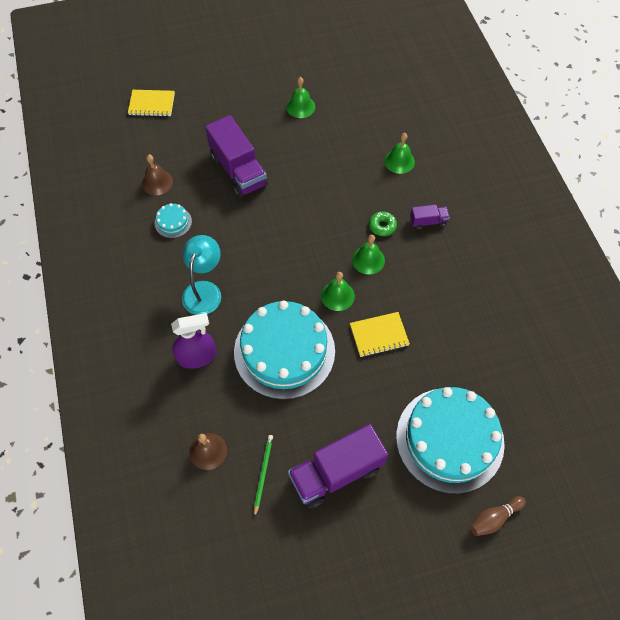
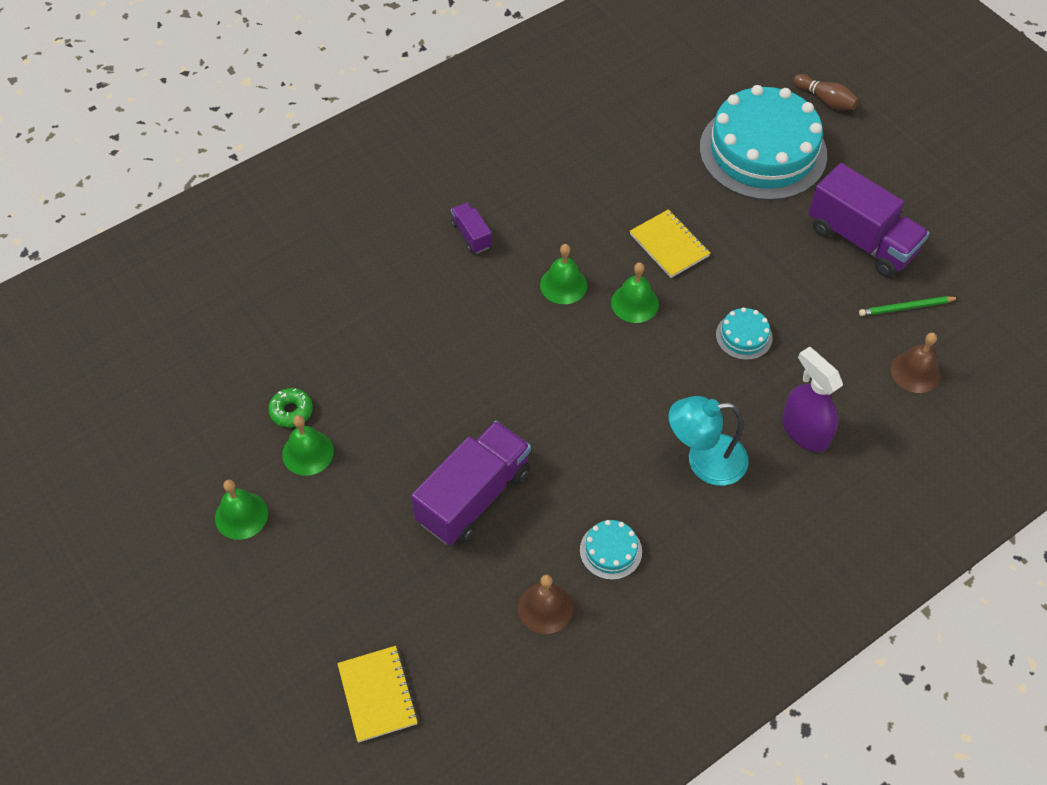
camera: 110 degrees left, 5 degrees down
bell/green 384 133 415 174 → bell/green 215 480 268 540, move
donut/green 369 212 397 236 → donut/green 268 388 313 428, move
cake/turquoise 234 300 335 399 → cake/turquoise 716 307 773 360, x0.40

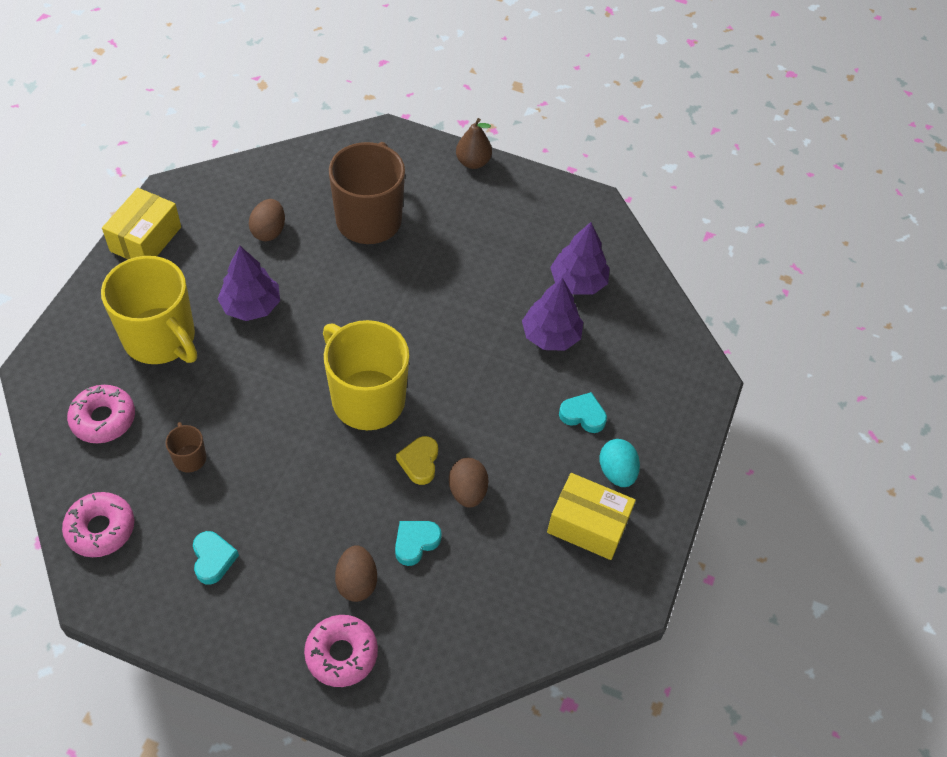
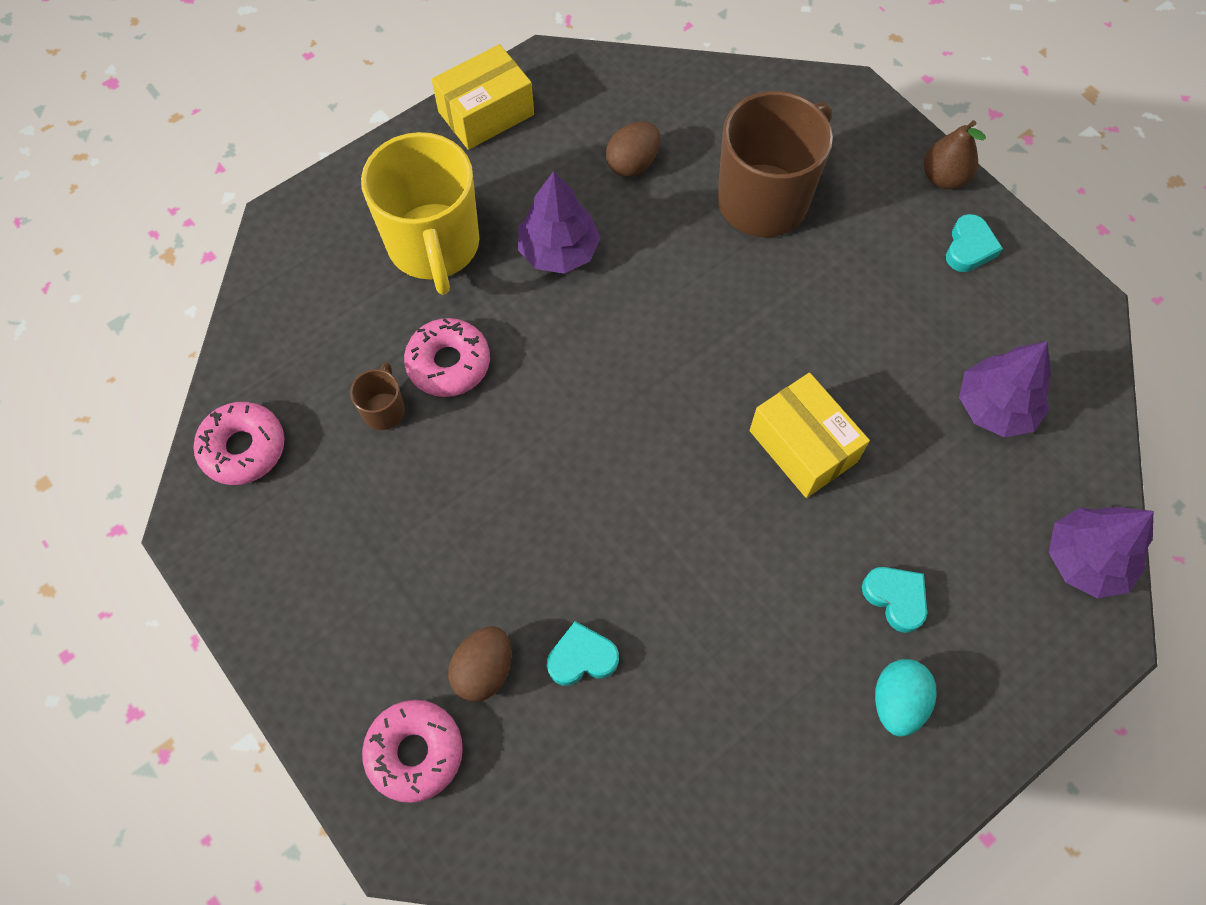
camera: 35 degrees right, 10 degrees up
tree/purple 522 278 583 351 → tree/purple 1049 507 1154 599, move
mug/yellow 323 320 409 430 → -
donut/pink 67 385 135 443 → donut/pink 404 318 490 397, move
heart/yellow 396 436 438 485 → -
egg/brown 449 458 489 507 → -
box/yellow 547 473 636 560 → box/yellow 750 373 870 498, move
heart/turquoise 193 531 239 584 → heart/turquoise 946 214 1003 272, move

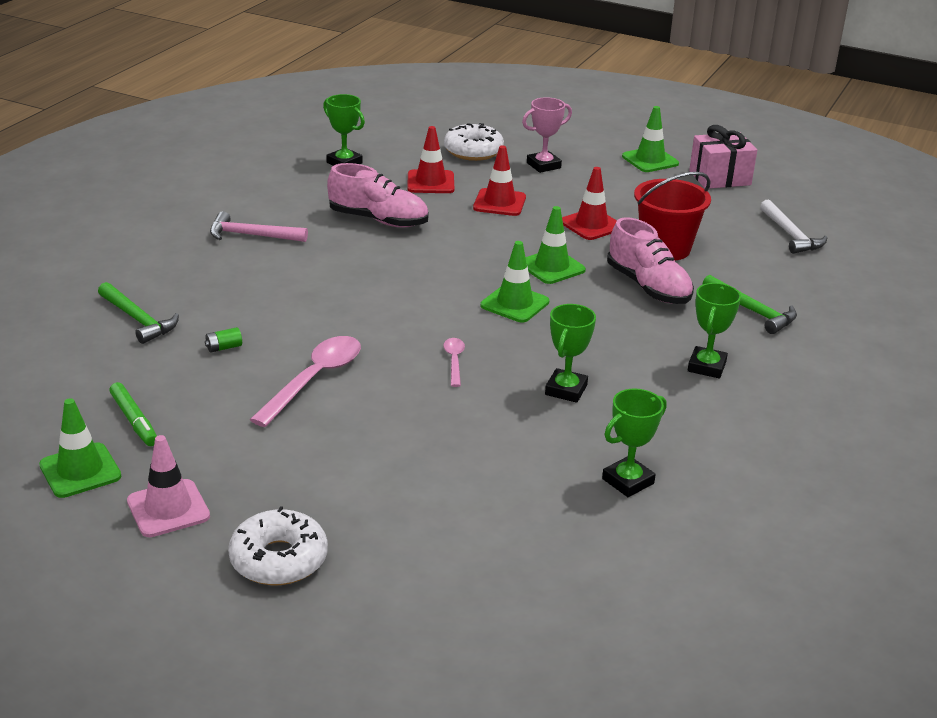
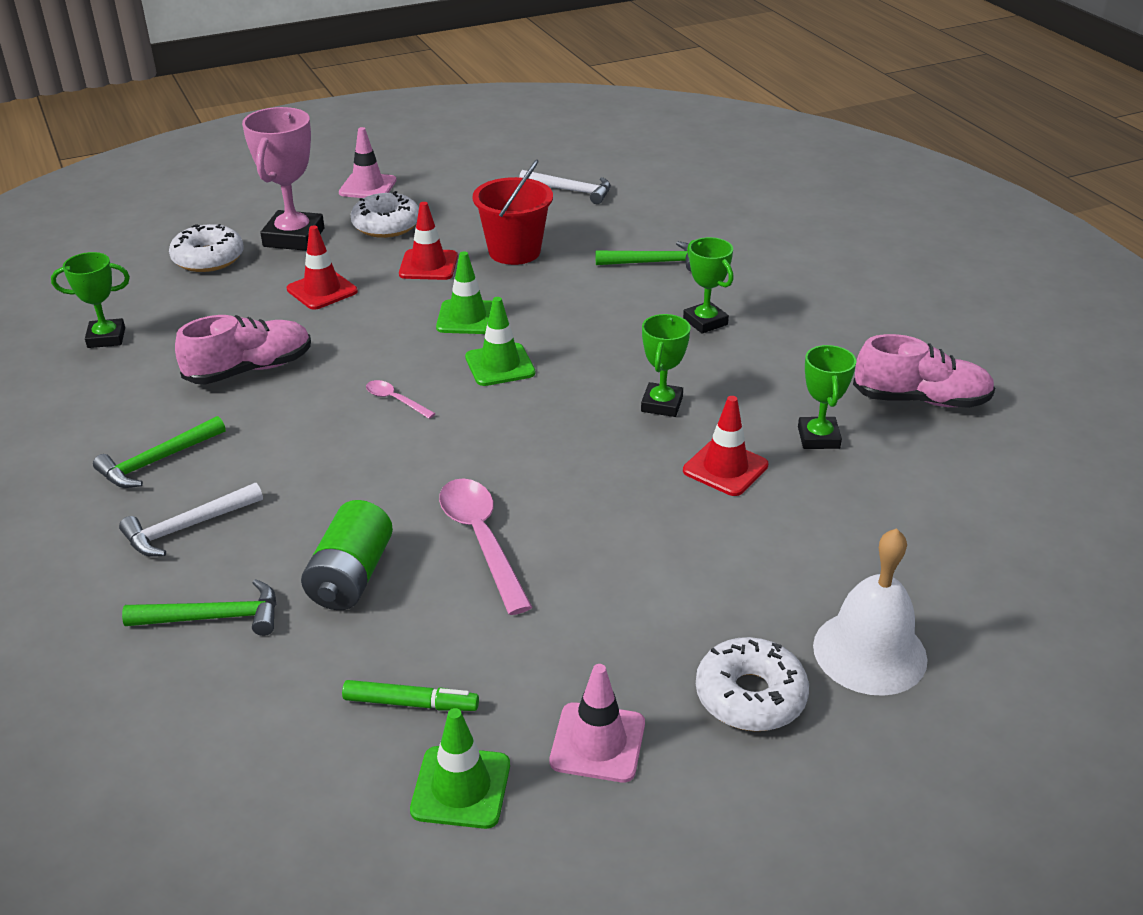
camera: 50 degrees left, 5 degrees up
trophy/pink 522 97 572 173 → trophy/pink 242 107 324 251, x1.64
traffic cone/green 622 106 679 172 → traffic cone/pink 339 127 397 198
gift/pink 689 125 757 188 → -
traffic cone/red 407 126 454 193 → traffic cone/red 683 396 768 496, move
hammer/pink 210 211 308 242 → hammer/green 93 416 225 488
shoe/pink 607 217 694 304 → shoe/pink 853 334 995 408, move
trophy/green 545 304 596 403 → trophy/green 641 314 691 417, 45 degrees clockwise
battery/green 205 327 242 352 → battery/green 301 500 393 610, x2.42
spoon/pink 443 338 465 387 → spoon/pink 366 380 436 419, move
- → donut/white 351 191 419 238
- → hammer/white 119 483 263 557
- → bell/white 813 528 928 696

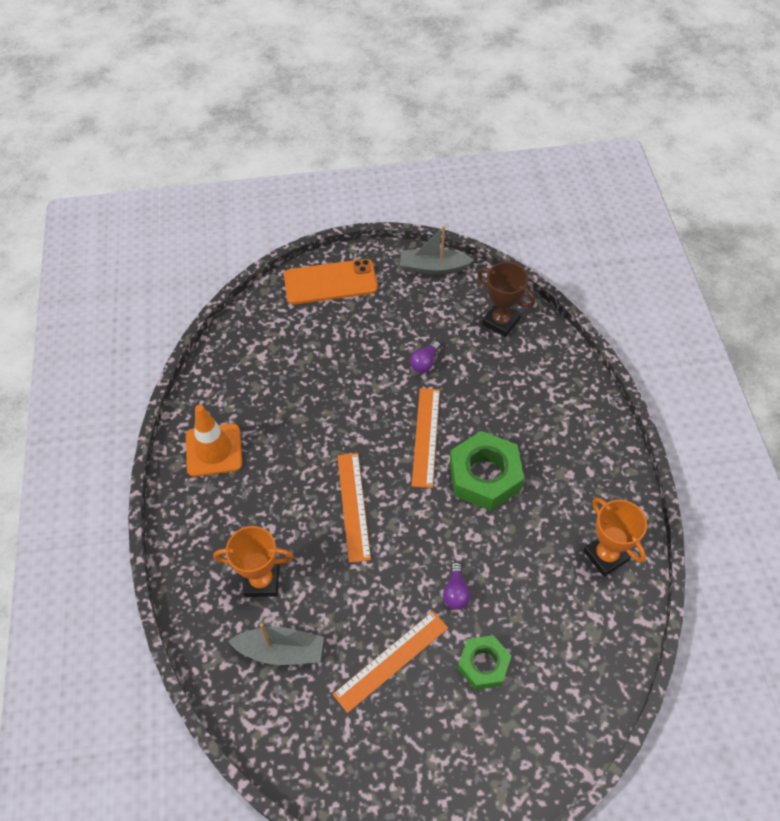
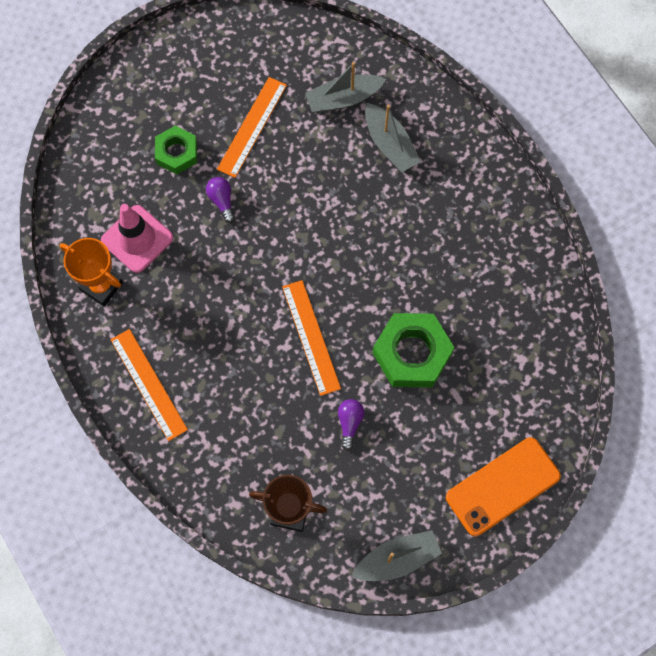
camera: 155 degrees right, 15 degrees up
traffic cone/orange 186 405 242 477 → -
nut/green 450 431 524 511 → nut/green 373 313 454 387, move
ruler/orange 337 453 371 563 → ruler/orange 111 329 188 441, move
trophy/orange 213 526 294 597 → boat/grey 365 103 421 172
- → traffic cone/pink 101 204 173 273

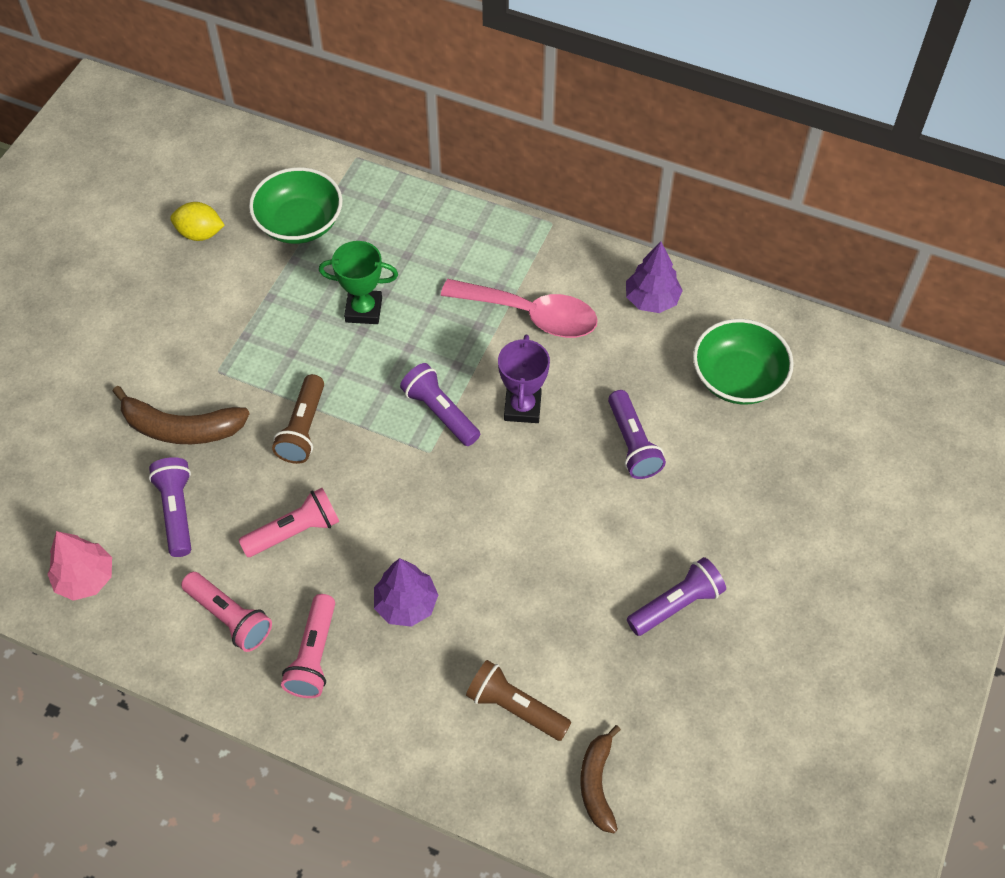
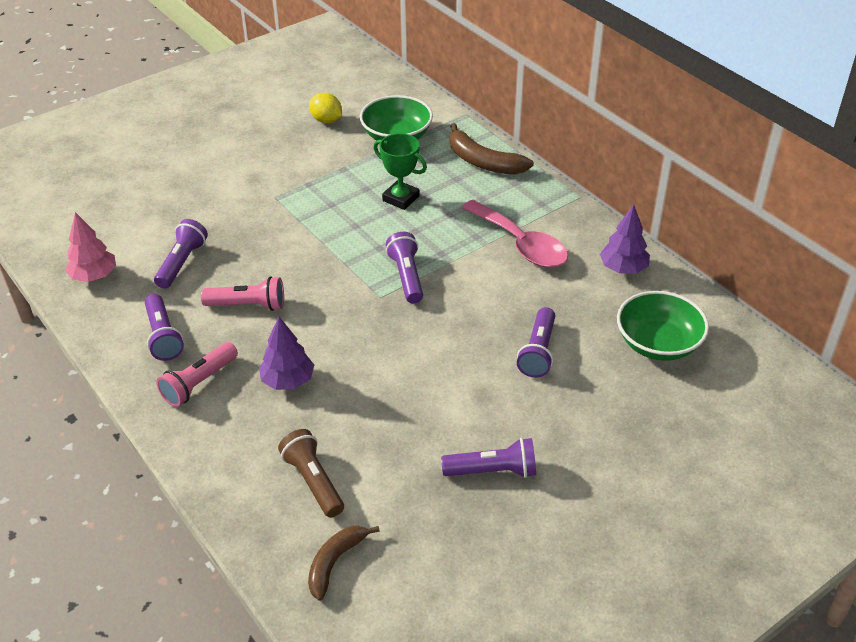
camera: 30 degrees right, 15 degrees down
trophy/purple 498 335 550 423 → -
flashlight/brown 272 374 324 464 → -
banana/brown 112 386 250 444 → banana/brown 450 123 534 175, move
flashlight/pink 181 572 272 652 → flashlight/purple 145 294 184 361

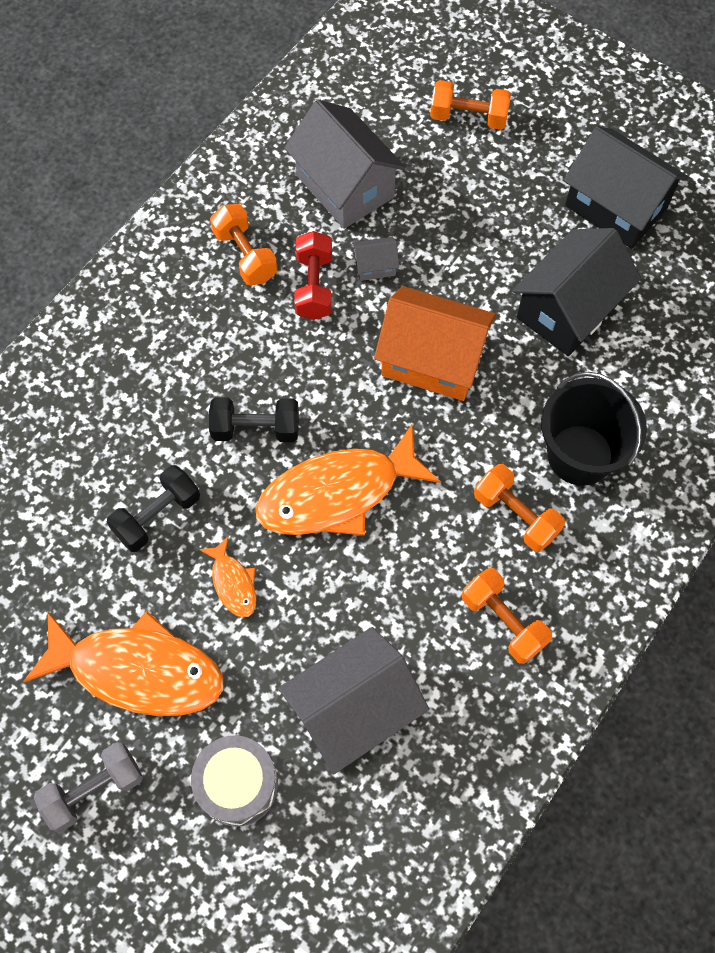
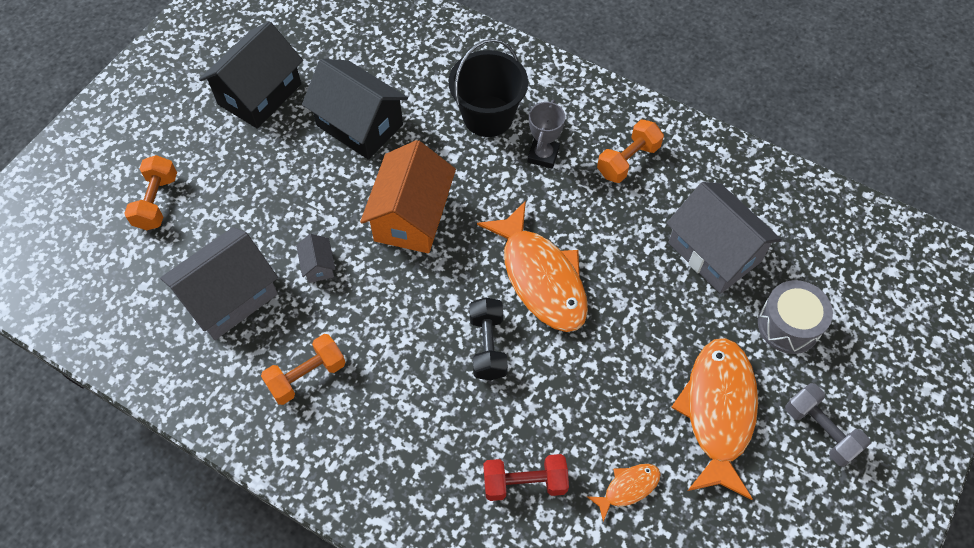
camera: 95 degrees left, 5 degrees down
dumbbell/red 294 231 332 320 → dumbbell/red 483 454 569 501, move
dumbbell/orange 474 464 565 552 → trophy/grey 527 99 565 169
dumbbell/black 107 465 200 552 → -
fish/orange 199 536 256 618 → fish/orange 587 464 661 522, move

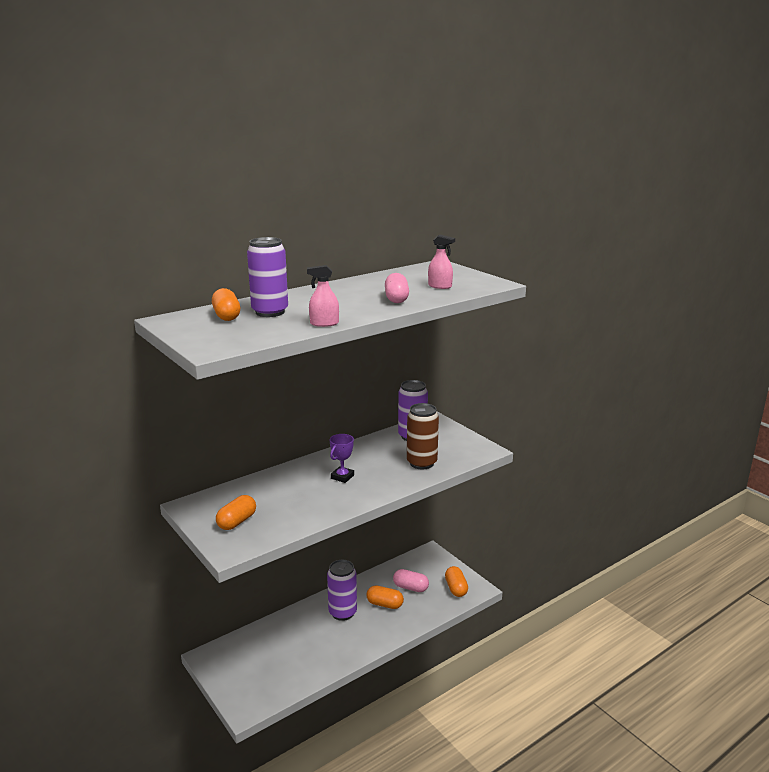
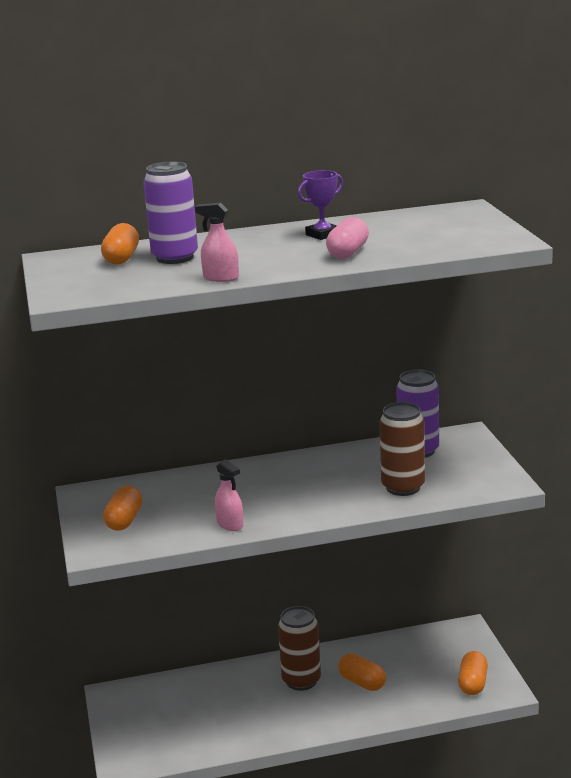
camera: 25 degrees right, 0 degrees up
spray bottle/pink 428 235 455 289 → spray bottle/pink 215 459 244 531, move
trophy/purple 330 434 354 483 → trophy/purple 298 170 343 240, move
capsule/orange 216 495 256 530 → capsule/orange 103 486 142 531, 45 degrees counterclockwise
can/purple 327 560 357 621 → can/brown 278 606 321 691
capsule/pink 393 569 429 592 → -

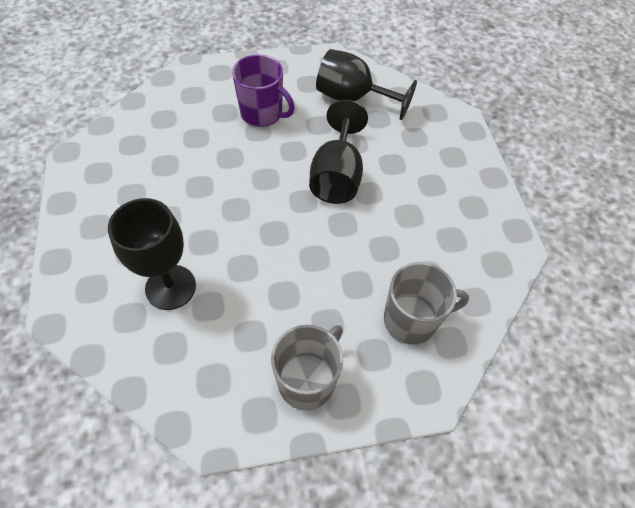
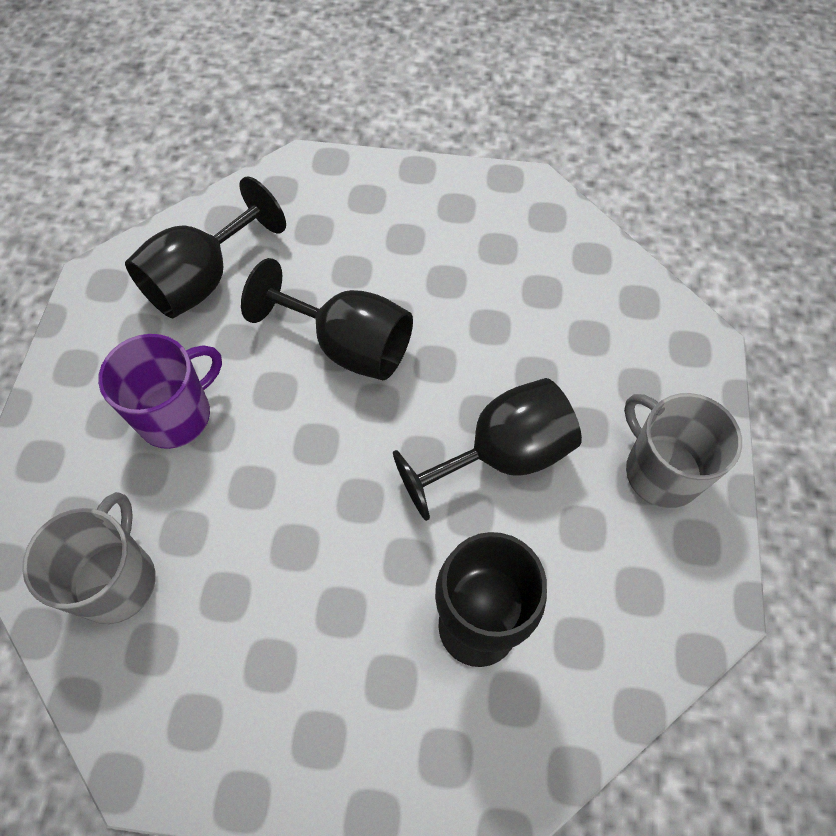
camera: 70 degrees left, 5 degrees up
mug/grey 384 262 469 345 → mug/grey 22 492 156 624, move
- → goblet/black 393 378 582 521

